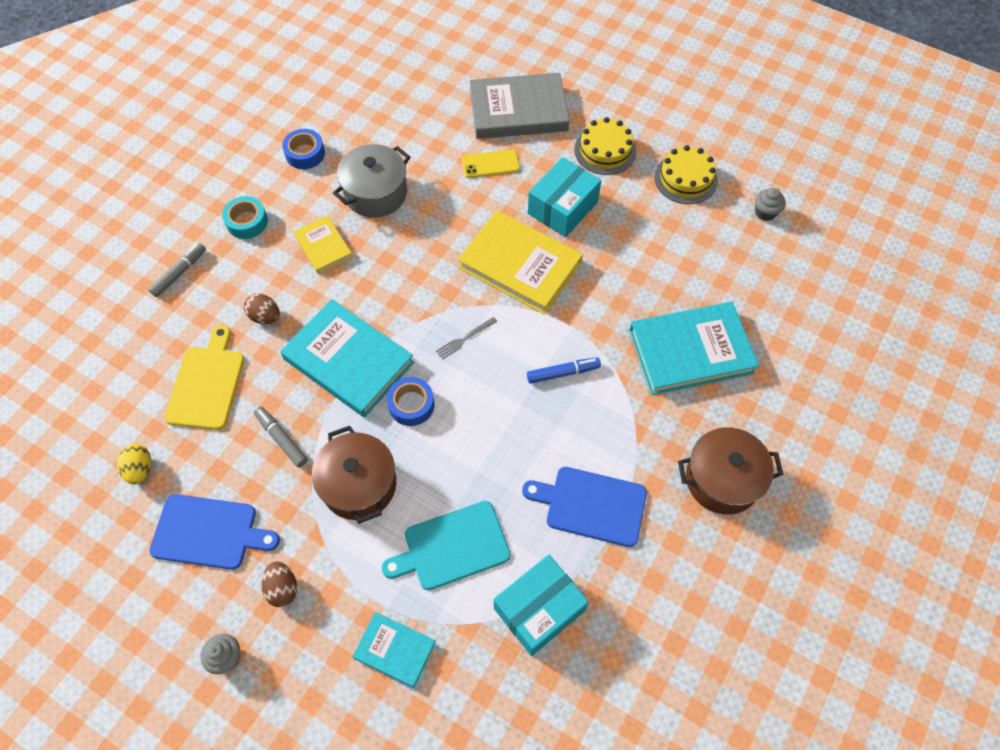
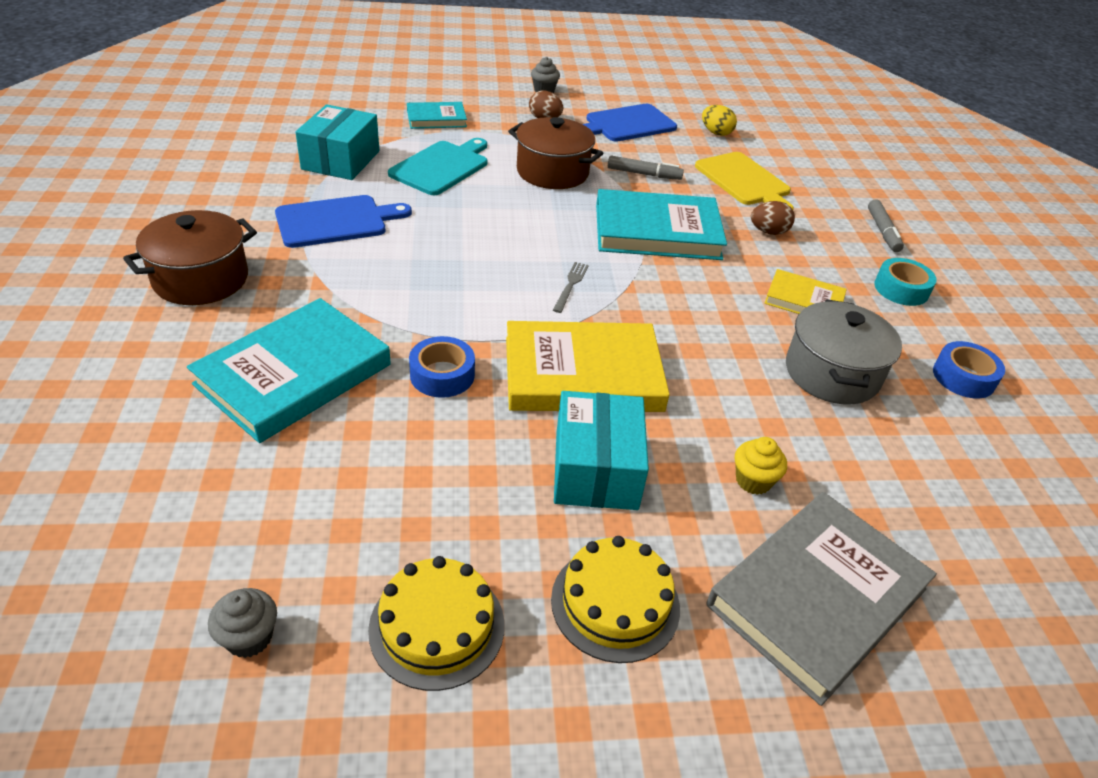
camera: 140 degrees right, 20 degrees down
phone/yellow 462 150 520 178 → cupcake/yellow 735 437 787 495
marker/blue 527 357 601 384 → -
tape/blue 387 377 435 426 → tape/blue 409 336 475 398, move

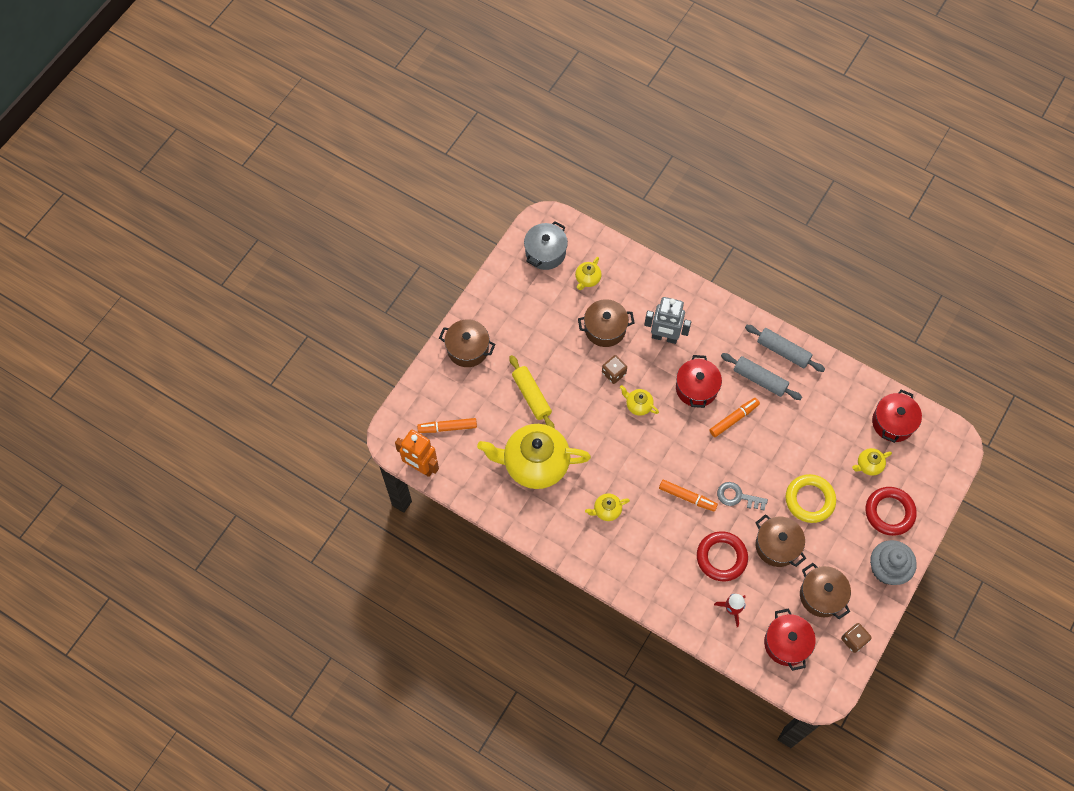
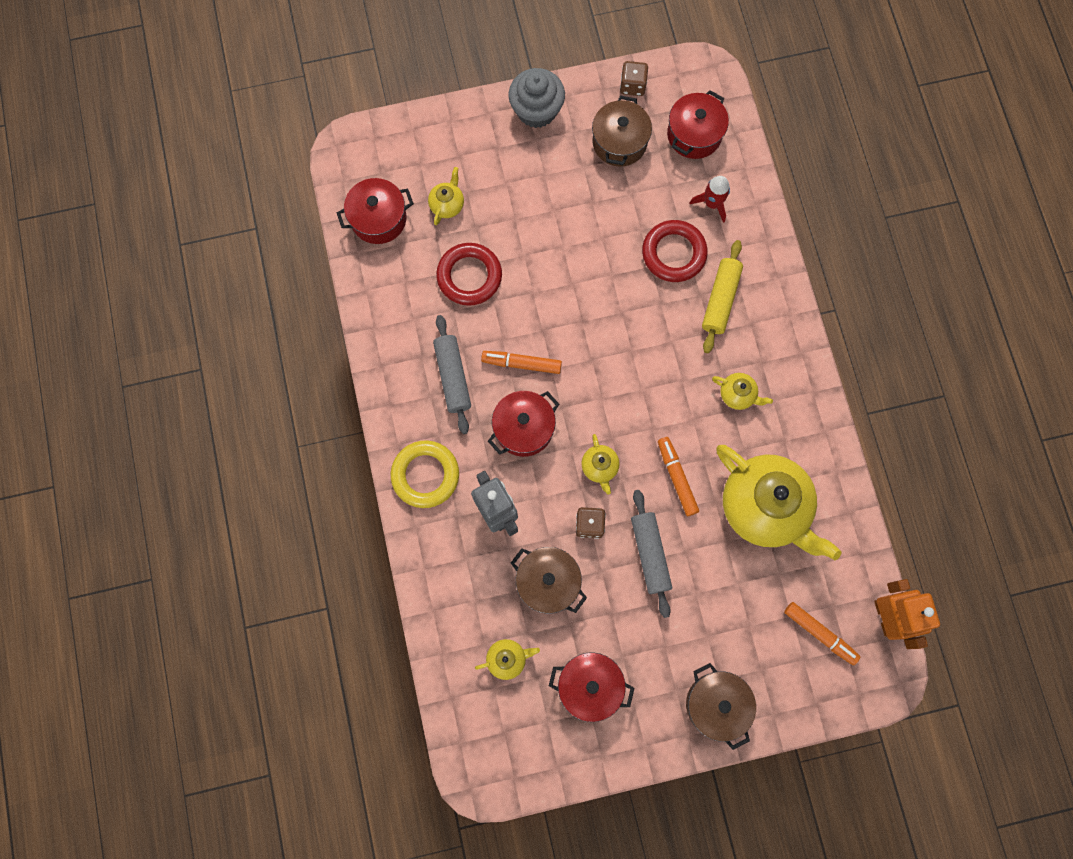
camera: 135 degrees left, 10 degrees up
pot/grey 524 221 568 270 → -
rolling pin/grey 745 325 825 372 → rolling pin/grey 631 490 672 618, move
rolling pin/yellow 509 355 555 429 → rolling pin/yellow 702 240 743 353, move
teapot/yellow 852 448 892 476 → teapot/yellow 428 167 464 225, 90 degrees counterclockwise
ring/yellow 785 474 836 523 → ring/yellow 391 440 459 508, move
marker/orange 659 480 718 512 → marker/orange 658 437 699 516, move
key/grey 717 482 768 510 → -
ring/red 866 487 917 536 → ring/red 436 243 502 306, move
pot/brown 755 514 806 567 → -
- → pot/red 549 652 634 722

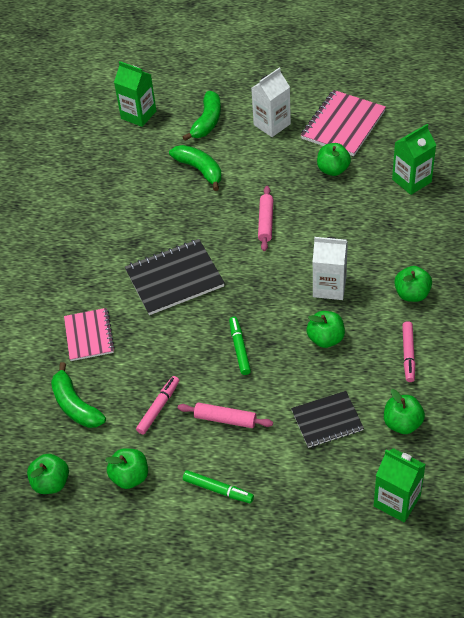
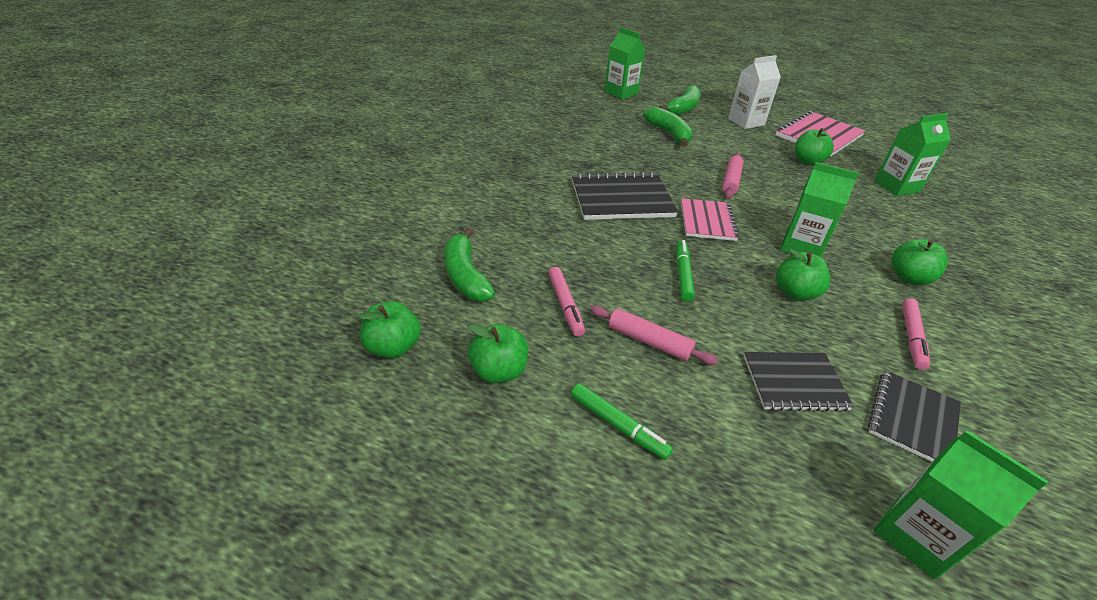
camera: 10 degrees right, 10 degrees down
carton/white 313 237 348 300 → carton/green 781 162 859 257
notebook/pink 64 308 115 361 → notebook/pink 681 198 739 241, move
marker/pink 136 376 179 435 → marker/pink 548 267 585 336, 120 degrees clockwise
apple/green 384 389 425 434 → notebook/black 868 370 961 462

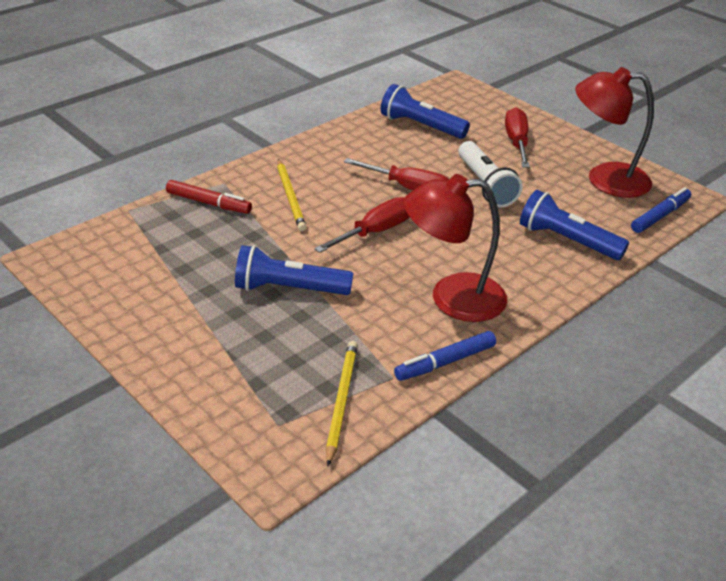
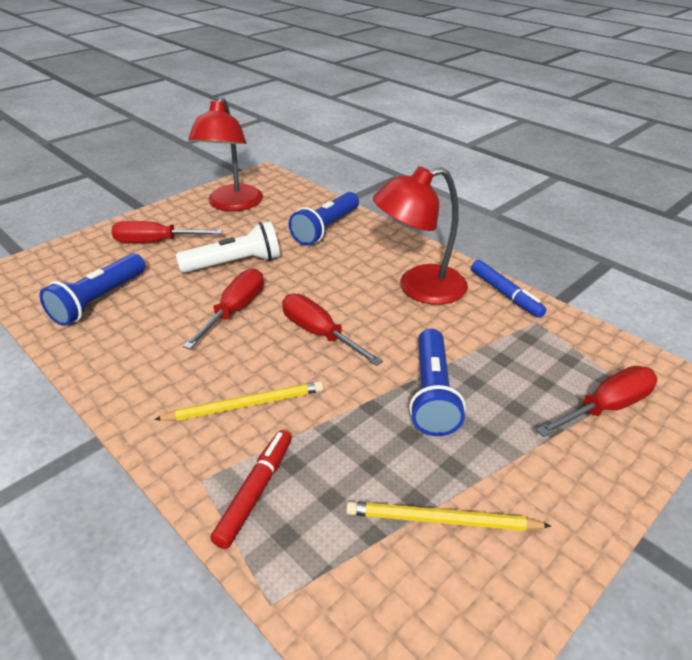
camera: 90 degrees left, 0 degrees up
lamp/red 404 174 507 322 → lamp/red 373 166 468 305, 75 degrees clockwise
marker/blue 631 187 691 233 → -
pencil/yellow 326 341 358 466 → pencil/yellow 346 501 551 531, move
- → screwdriver/red 536 366 657 437

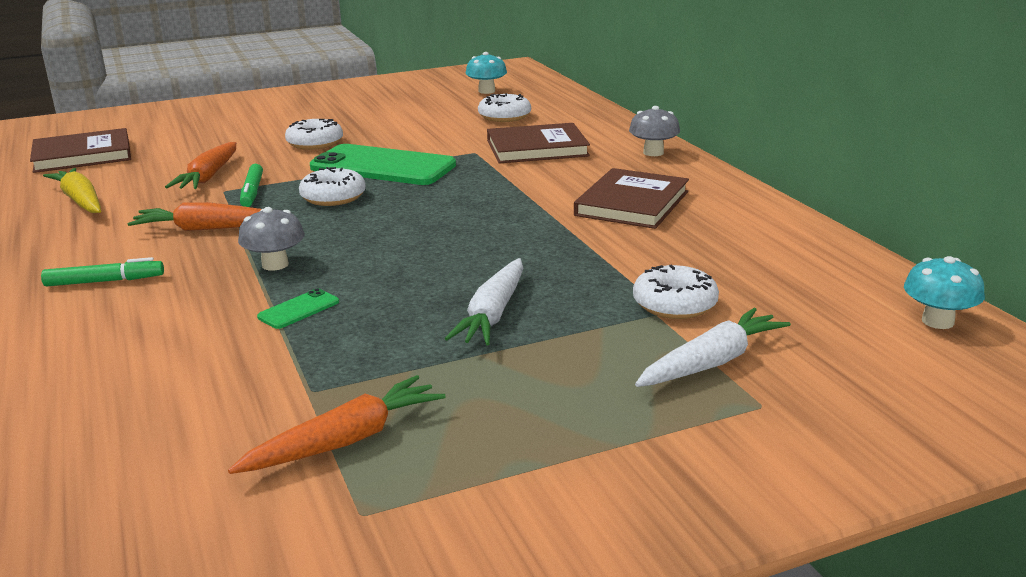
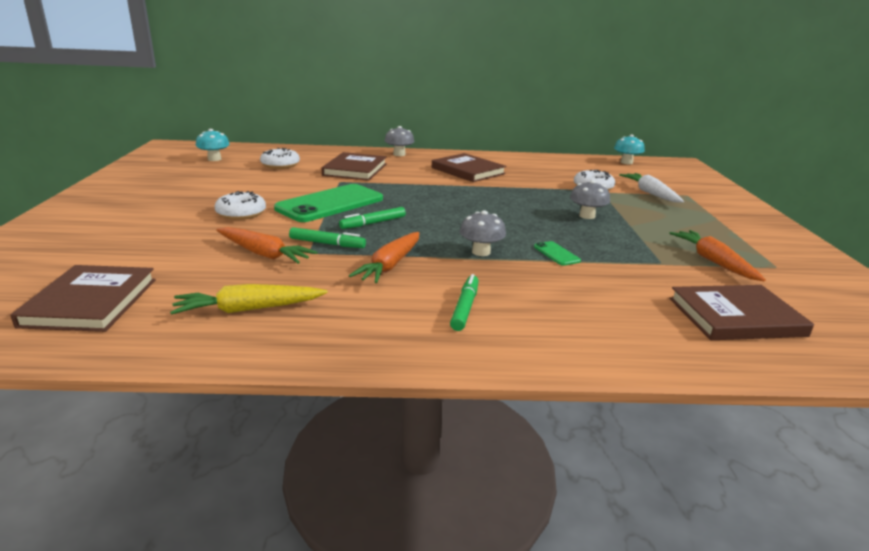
camera: 70 degrees left, 0 degrees up
donut/white 299 167 366 206 → marker/green 339 207 406 229
carrot/white 445 258 523 345 → mushroom/grey 570 180 610 219
- → book/brown 669 285 814 340

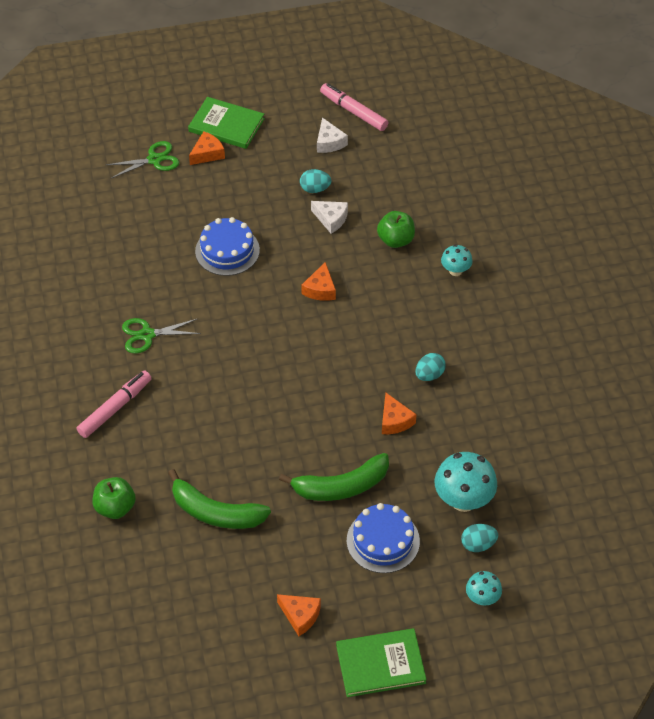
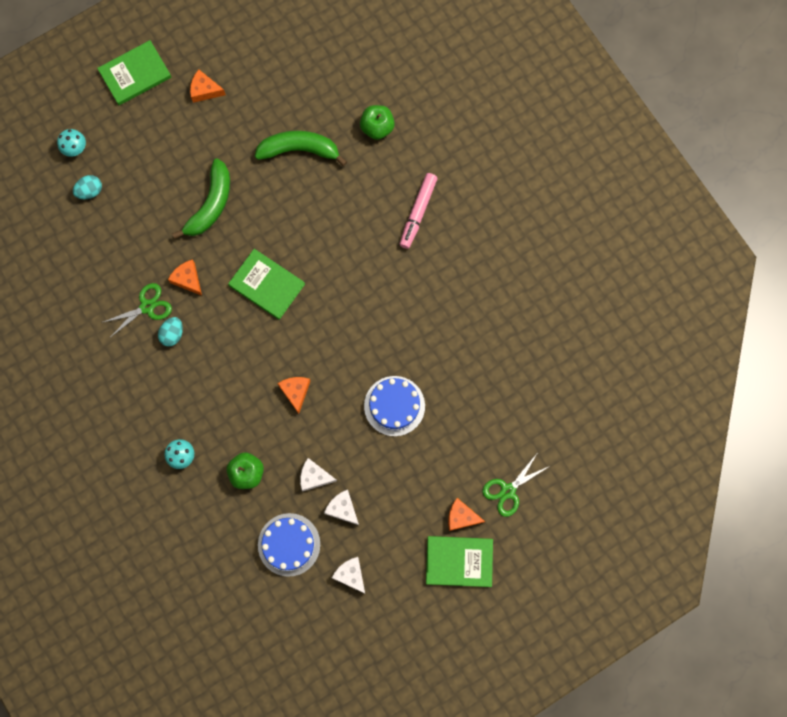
camera: 160 degrees right, 25 degrees up
marker/pink 320 83 388 131 → -
cheese/orange 189 131 225 165 → cheese/orange 448 498 485 531, 75 degrees clockwise
egg/turquoise 300 169 332 193 → cheese/white 324 490 359 525
scissors/green 122 318 201 354 → scissors/green 101 283 172 337, move
mushroom/turquoise 435 452 497 512 → -
banana/green 279 453 389 501 → banana/green 172 158 230 239, 150 degrees clockwise
cake/blue 347 503 420 573 → cake/blue 258 513 320 577, move
- → book/green 228 249 305 320

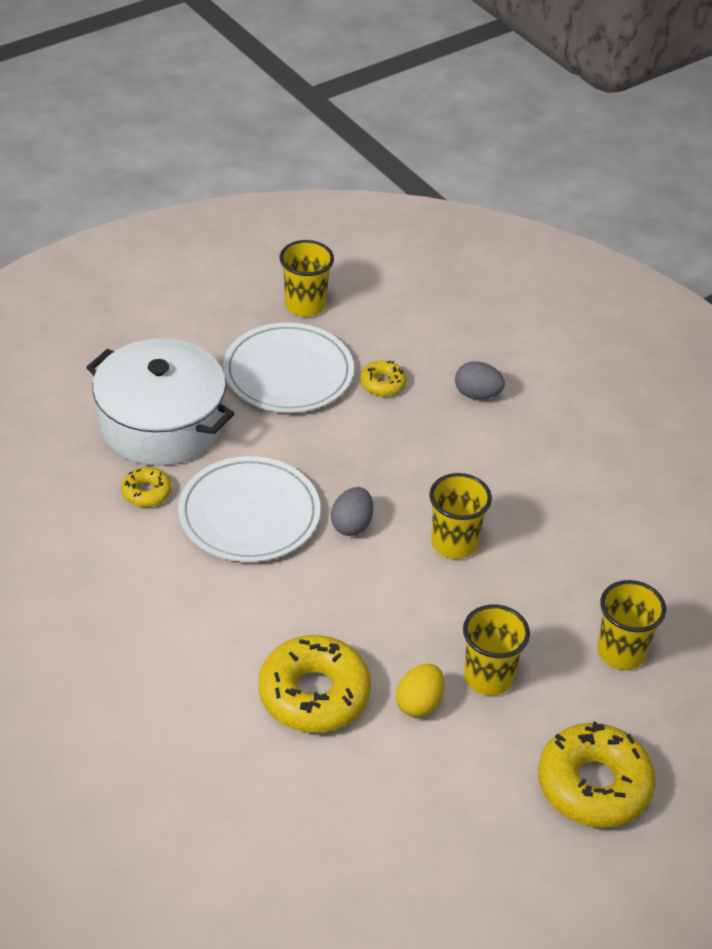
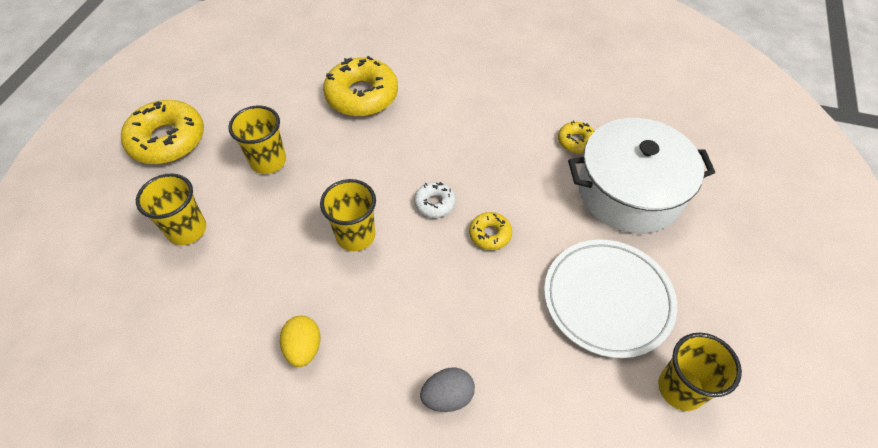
camera: 145 degrees right, 10 degrees up
donut/yellow 360 360 407 396 → donut/yellow 469 212 512 250, move
plate/white 178 456 320 562 → -
egg/grey 331 487 373 536 → donut/white 414 182 456 218
egg/yellow 396 664 445 718 → egg/yellow 280 316 320 367, move

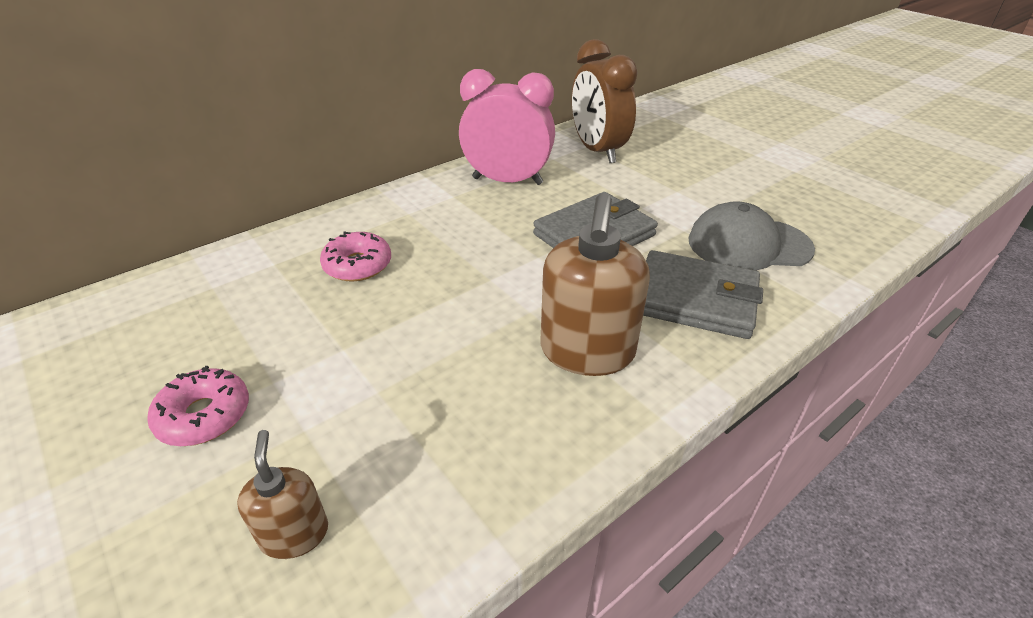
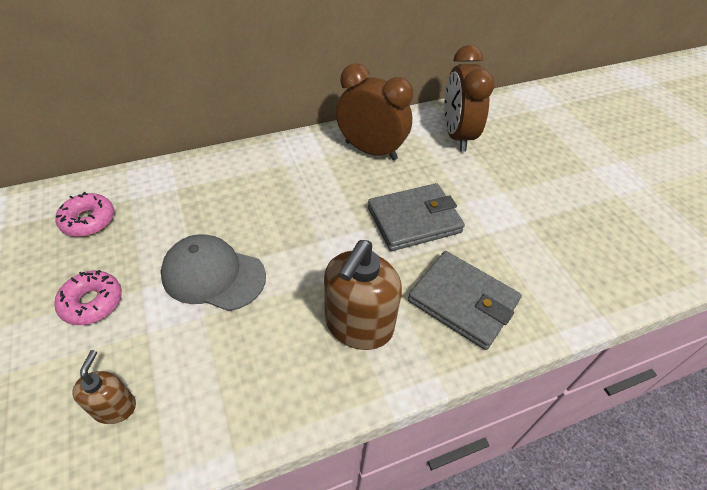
camera: 15 degrees right, 10 degrees up
clock/pink 459 69 555 185 → clock/brown 336 63 413 160
cap/grey 688 201 815 270 → cap/grey 161 234 266 311, move
donut/pink 320 231 391 282 → donut/pink 55 192 114 237, move

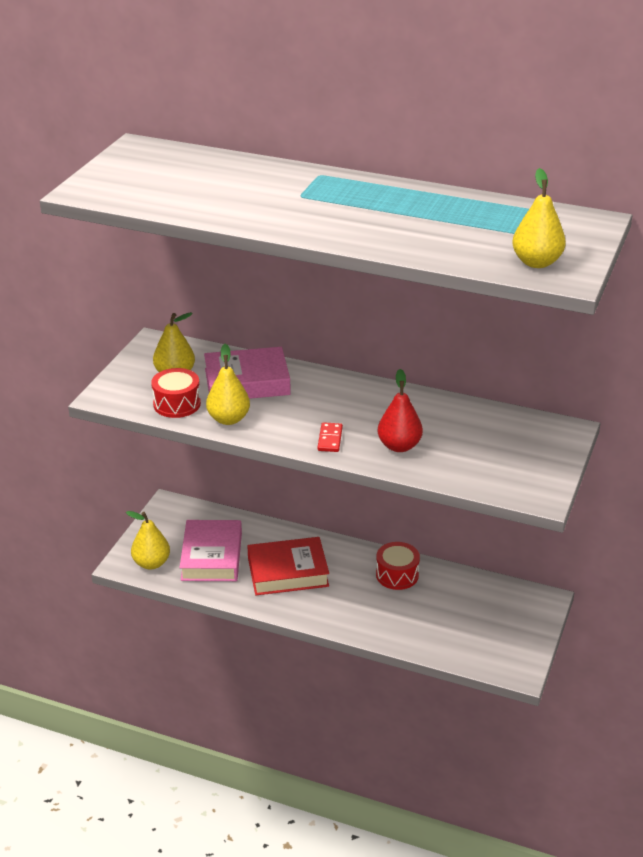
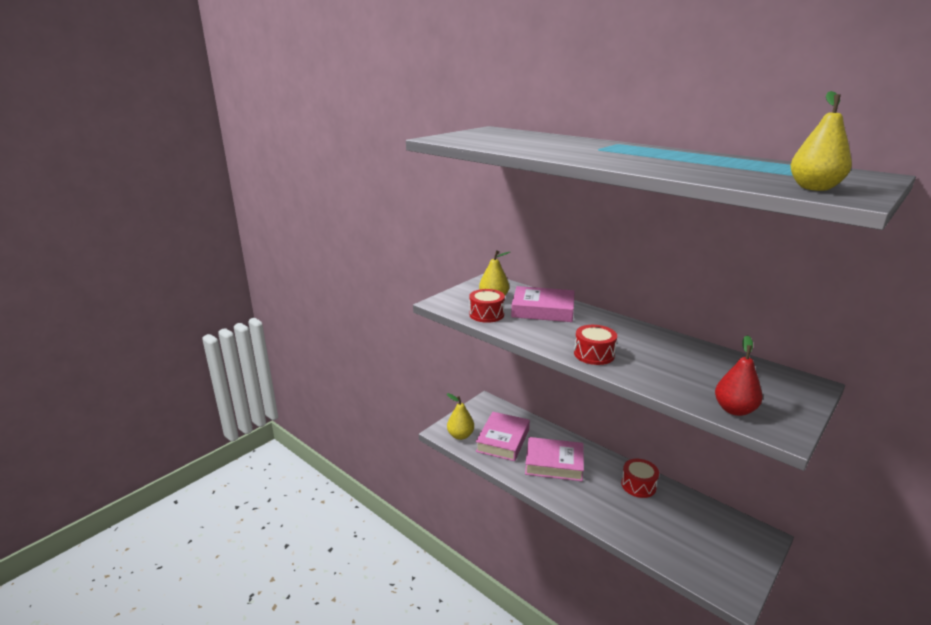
camera: 20 degrees right, 10 degrees down
pear/yellow 206 344 250 425 → -
pear/red 378 369 423 452 → pear/red 715 335 763 416, move
domino/red 318 422 343 452 → drum/red 574 325 617 365
book/red 247 537 329 595 → book/pink 525 437 584 481

